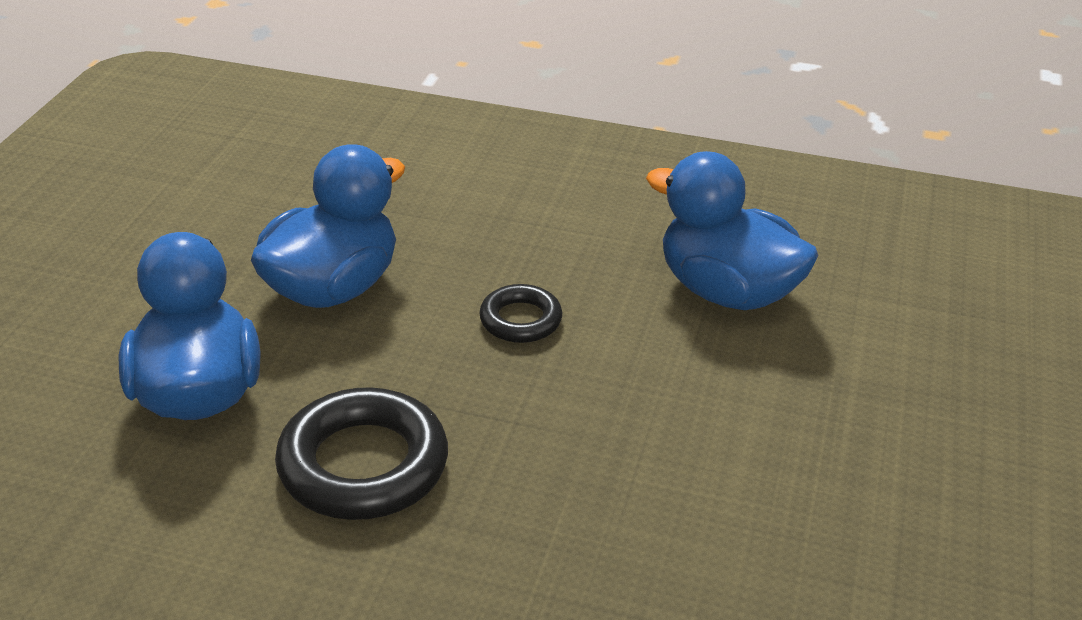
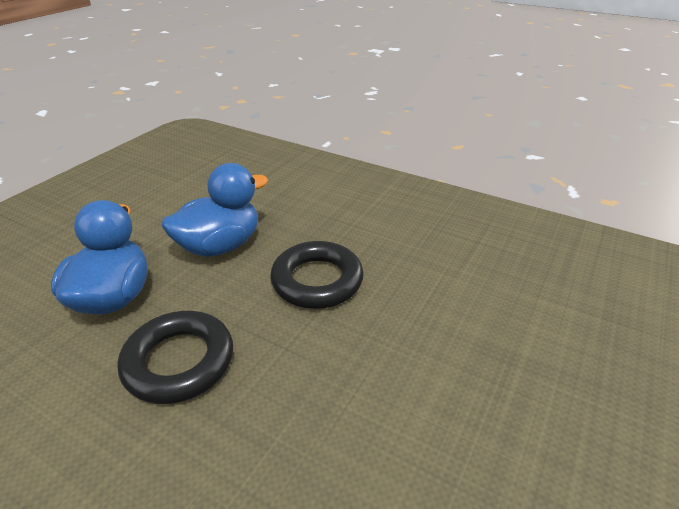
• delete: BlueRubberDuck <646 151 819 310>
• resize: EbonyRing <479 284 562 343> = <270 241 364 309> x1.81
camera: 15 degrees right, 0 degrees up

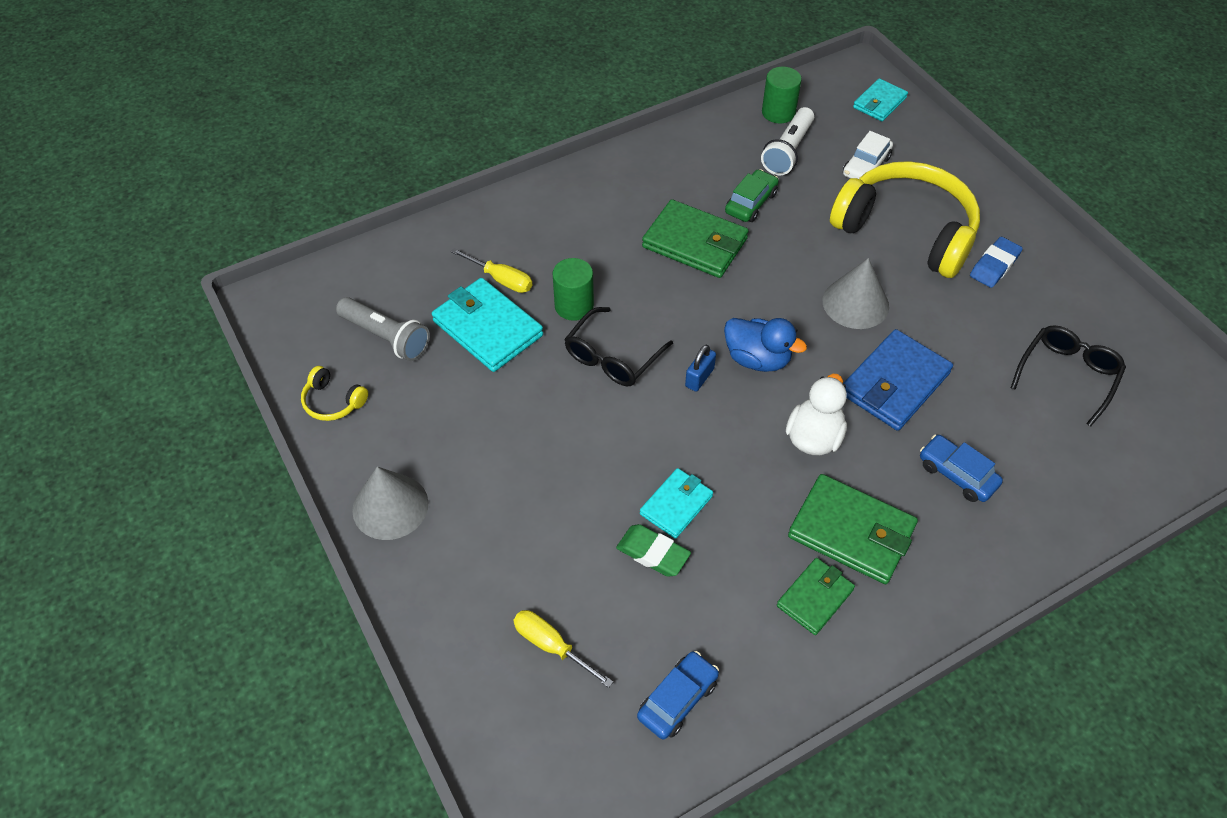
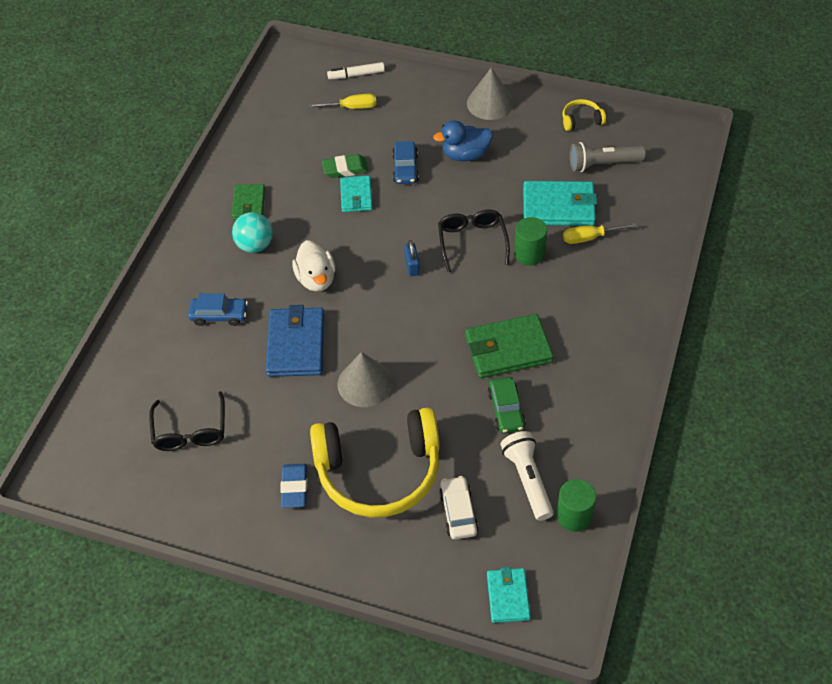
• move: BlueRubberDuck <724 318 807 372> to <433 120 493 161>
• replace: EmeraldCardWallet <788 474 918 584> to AquaBall <232 212 273 253>
• move: BlueCar <637 651 719 740> to <392 141 419 184>
• insert: SnowWhiteMarker <327 62 385 80>
camera: 140 degrees right, 0 degrees up

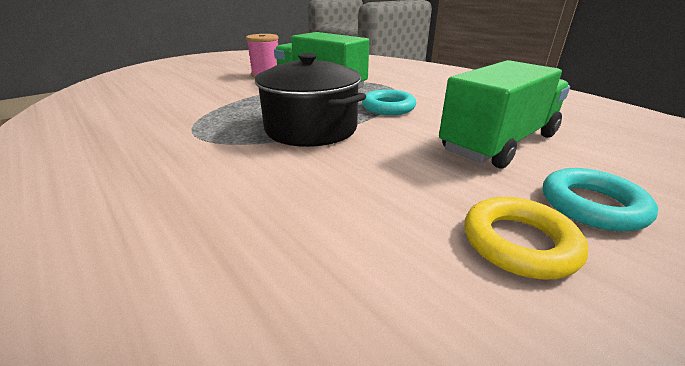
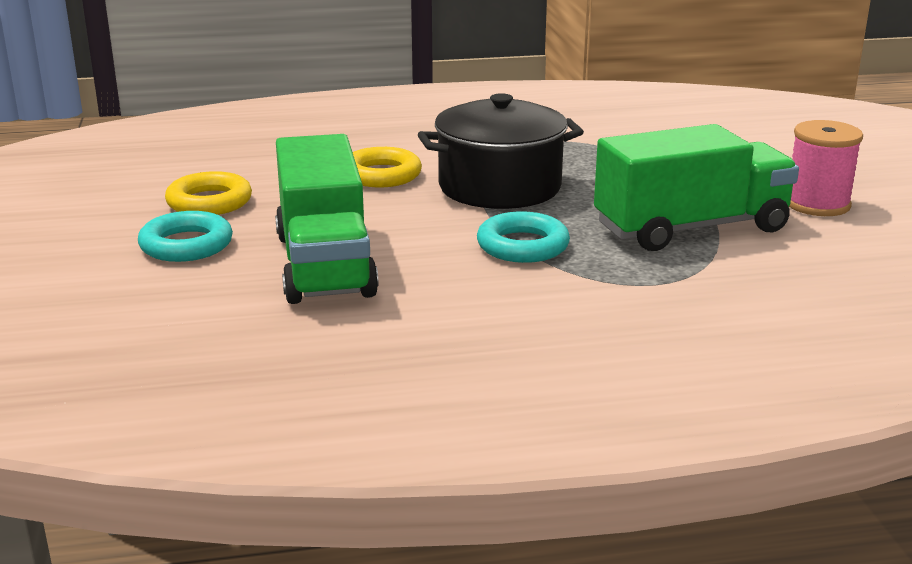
• insert: BrightYellowRing <353 147 422 187>
camera: 120 degrees right, 5 degrees down

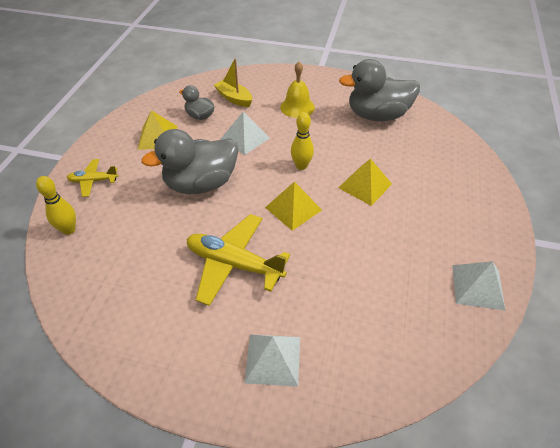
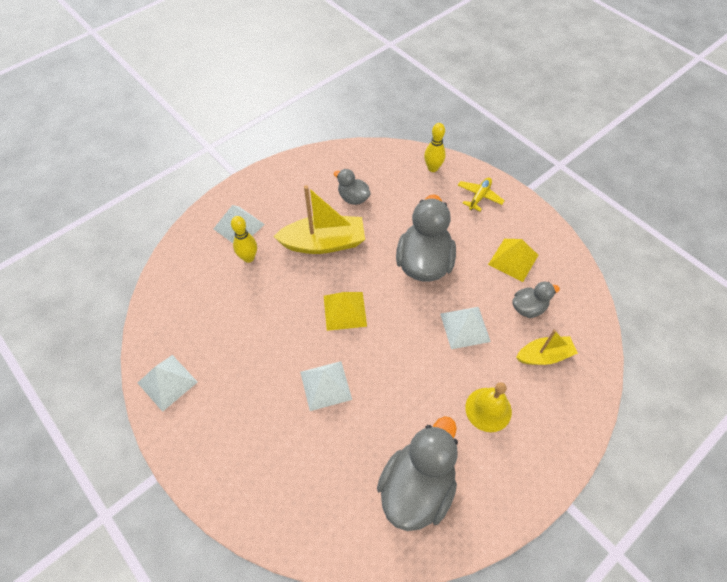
• move: BrightYellowTenpin <291 112 314 170> to <231 216 257 263>
• recolor: BrightYellowPyramid <339 158 392 206> to SnowWhitePyramid <300 361 352 411>
• replace: BrightYellowAeroplane <186 214 290 306> to BrightYellowBoat <273 185 365 254>
• insert: AshGreyRubberDuck <334 169 371 205>
camera: 125 degrees right, 10 degrees up

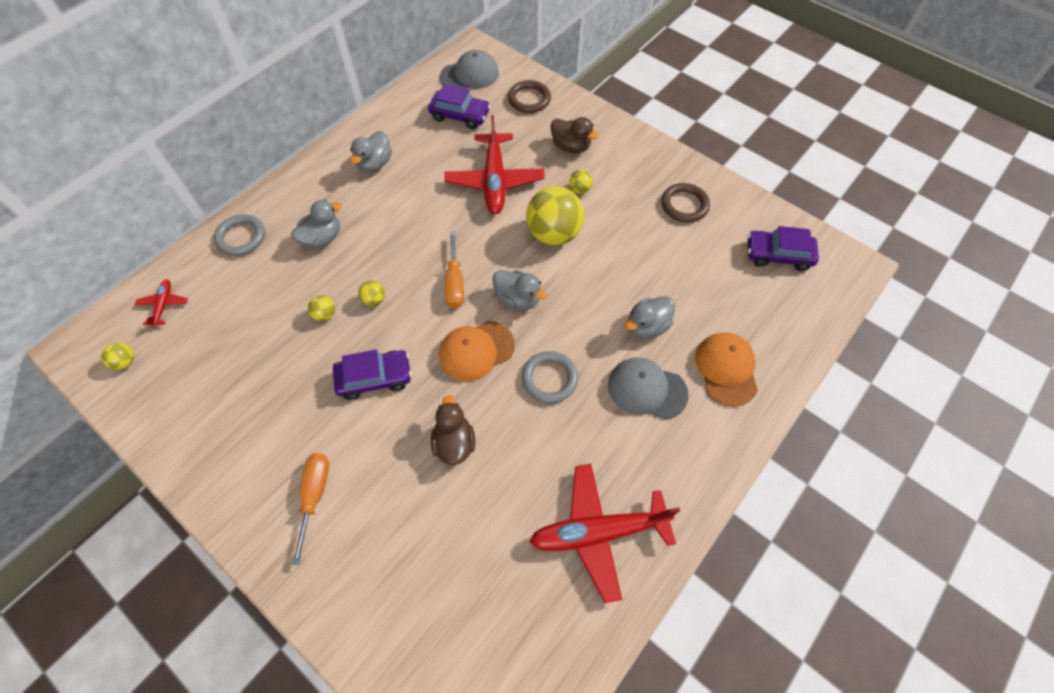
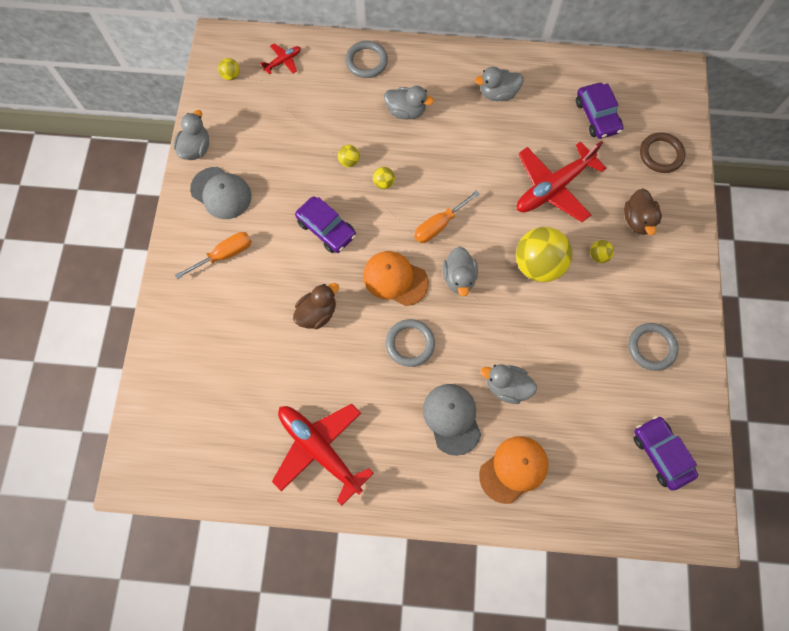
• move: AshGreyPeakedCap <440 50 499 89> to <190 167 252 219>
• recolor: RussetRing <662 183 710 223> to AshGreyRing <628 323 678 371>
• insert: AshGreyRubberDuck <173 110 209 160>
camera: 55 degrees right, 10 degrees up

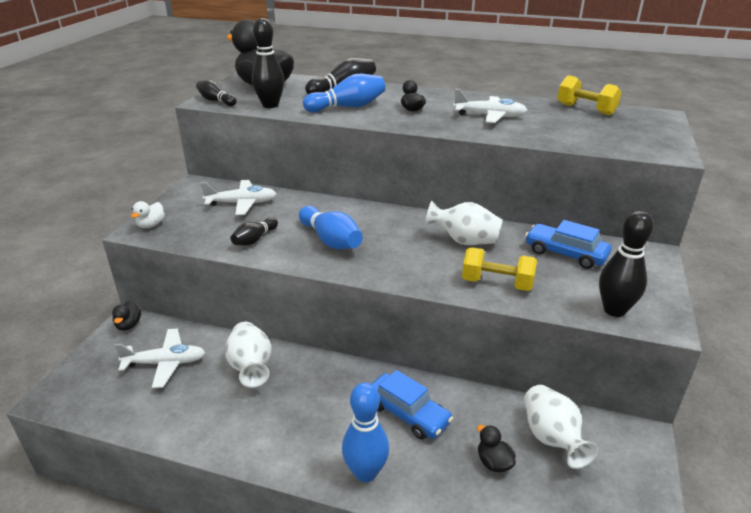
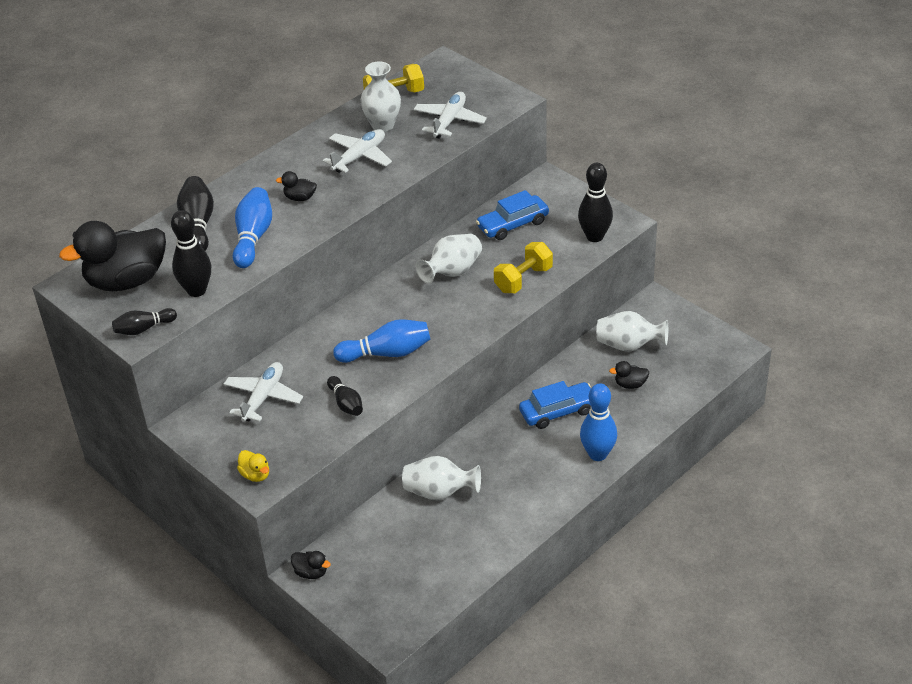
• recolor: SnowWhiteRubberDuck <131 201 165 228> to BrightYellowRubberDuck <237 450 269 482>
• move: SnowWhiteAeroplane <114 329 205 388> to <413 92 487 139>
• insert: SnowWhiteFlowerVase <360 61 401 132>
camera: 60 degrees left, 10 degrees up

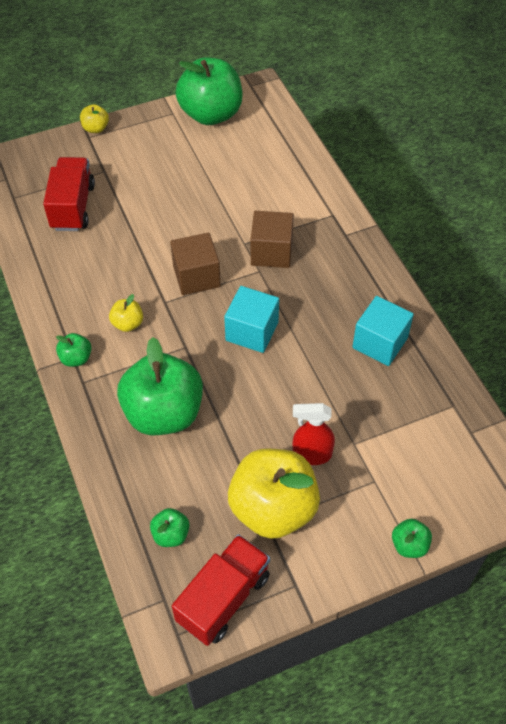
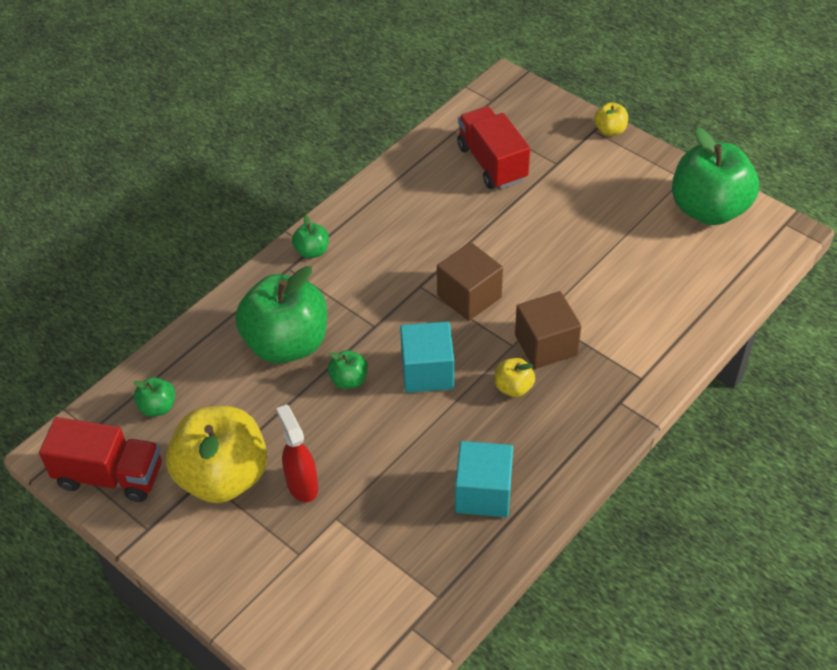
• rotate: RedTruck <43 157 95 231> = <457 106 530 189> 90 degrees counterclockwise
• move: BrightYellowAppleFruit <109 294 143 332> to <495 358 535 397>
• move: EmeraldAppleFruit <392 519 432 558> to <328 350 368 389>
camera: 65 degrees right, 5 degrees down

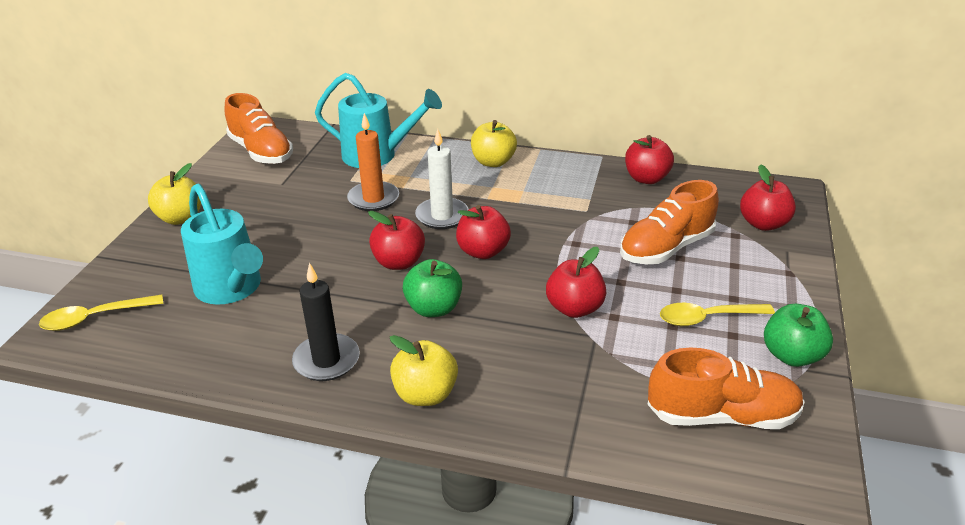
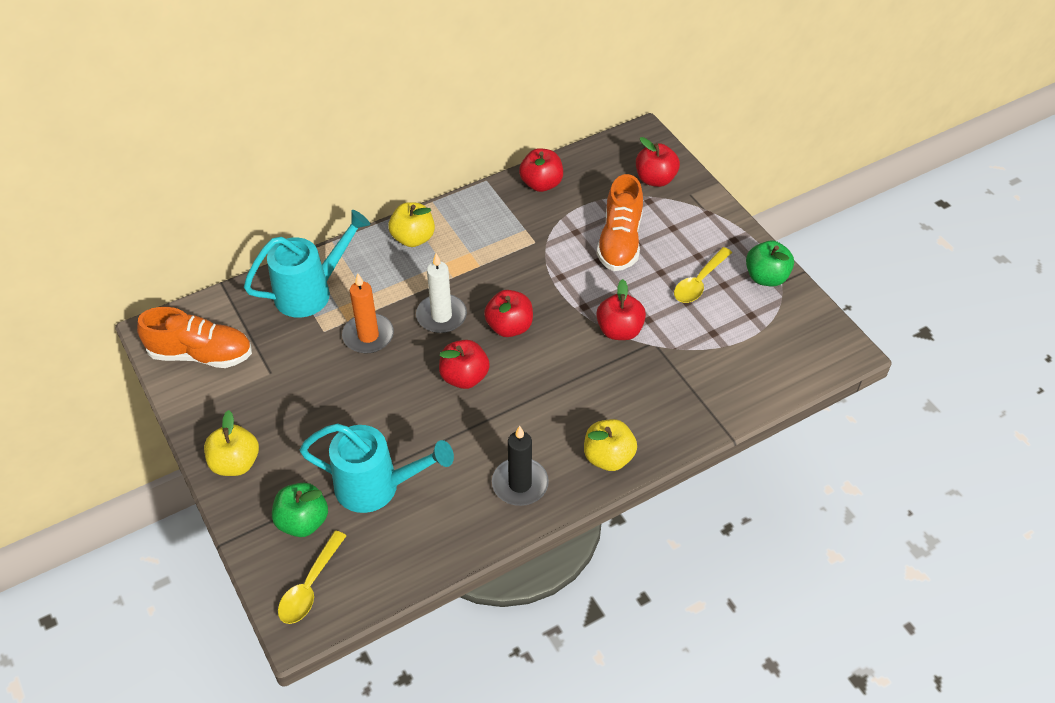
• move: EmeraldAppleFruit <403 259 462 317> to <272 483 328 537>
• delete: OrangeColouredLaceUpShoe <647 348 805 429>
camera: 45 degrees left, 15 degrees up

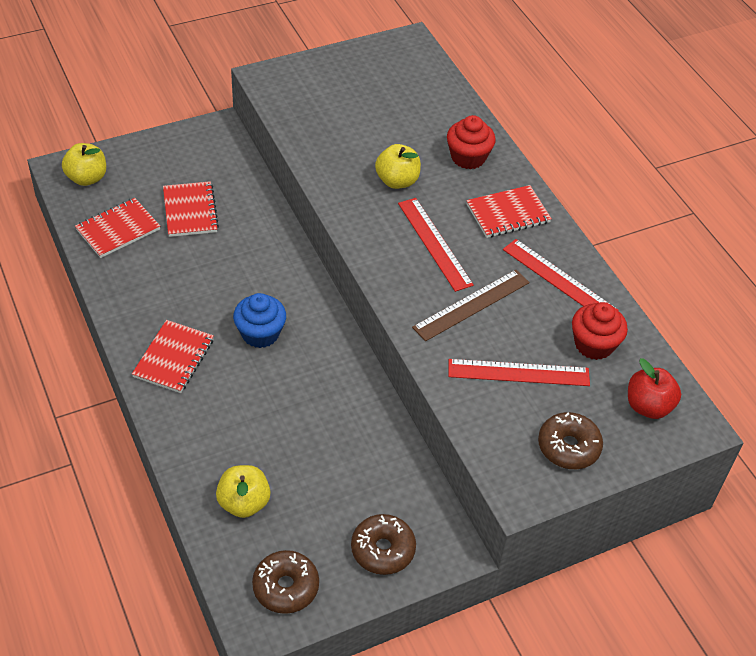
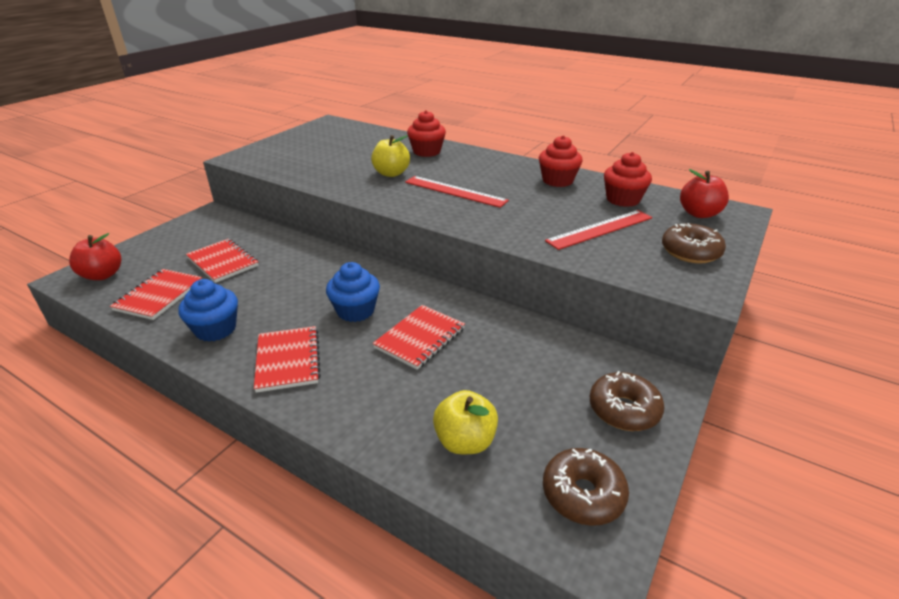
• recolor: BrightYellowAppleFruit <62 143 106 186> to RedAppleFruit <69 233 121 280>
• move: RedNotebook <466 185 552 238> to <373 305 465 370>
• replace: RedMeasuringStick <503 239 619 311> to RedFairyCake <539 135 583 187>
• delete: RussetMeasuringStick <412 270 530 341>
• insert: BlueFairyCake <178 279 238 342>
camera: 30 degrees left, 15 degrees down

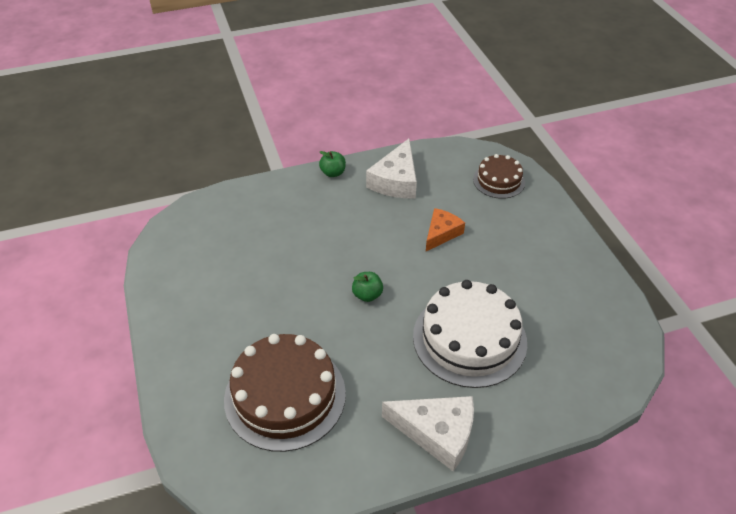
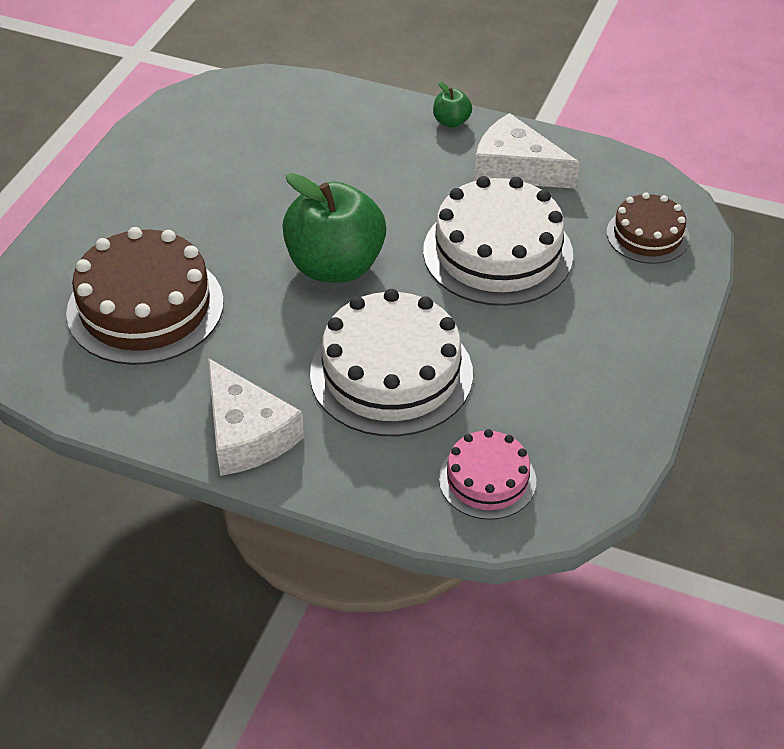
• rotate: SnowWhiteCheeseWedge <366 139 417 198> = <474 113 580 189> 60 degrees clockwise
• replace: OrangeColouredCheeseWedge <426 208 465 251> to SnowWhiteLayerCake <423 176 573 306>
• resize: EmeraldAppleFruit <352 272 383 302> = <282 173 386 282> x2.33
• insert: RosePinkLayerCake <439 429 536 520>
camera: 40 degrees right, 0 degrees up

